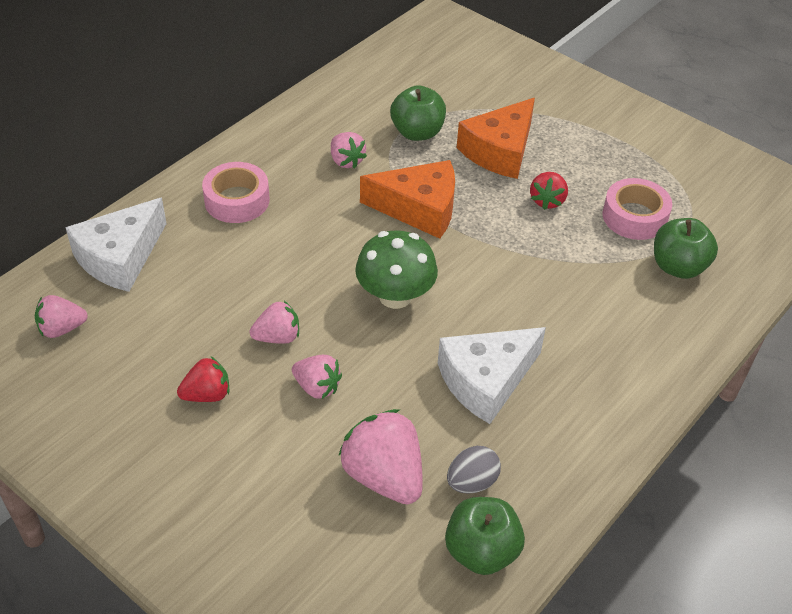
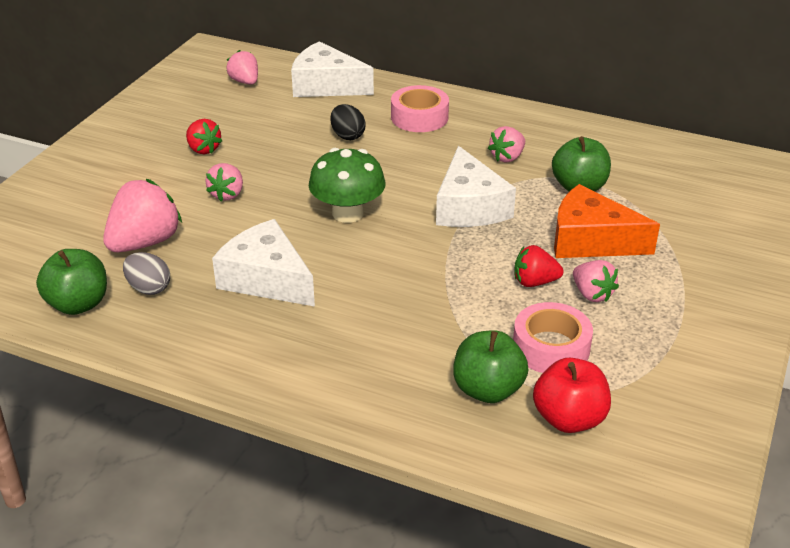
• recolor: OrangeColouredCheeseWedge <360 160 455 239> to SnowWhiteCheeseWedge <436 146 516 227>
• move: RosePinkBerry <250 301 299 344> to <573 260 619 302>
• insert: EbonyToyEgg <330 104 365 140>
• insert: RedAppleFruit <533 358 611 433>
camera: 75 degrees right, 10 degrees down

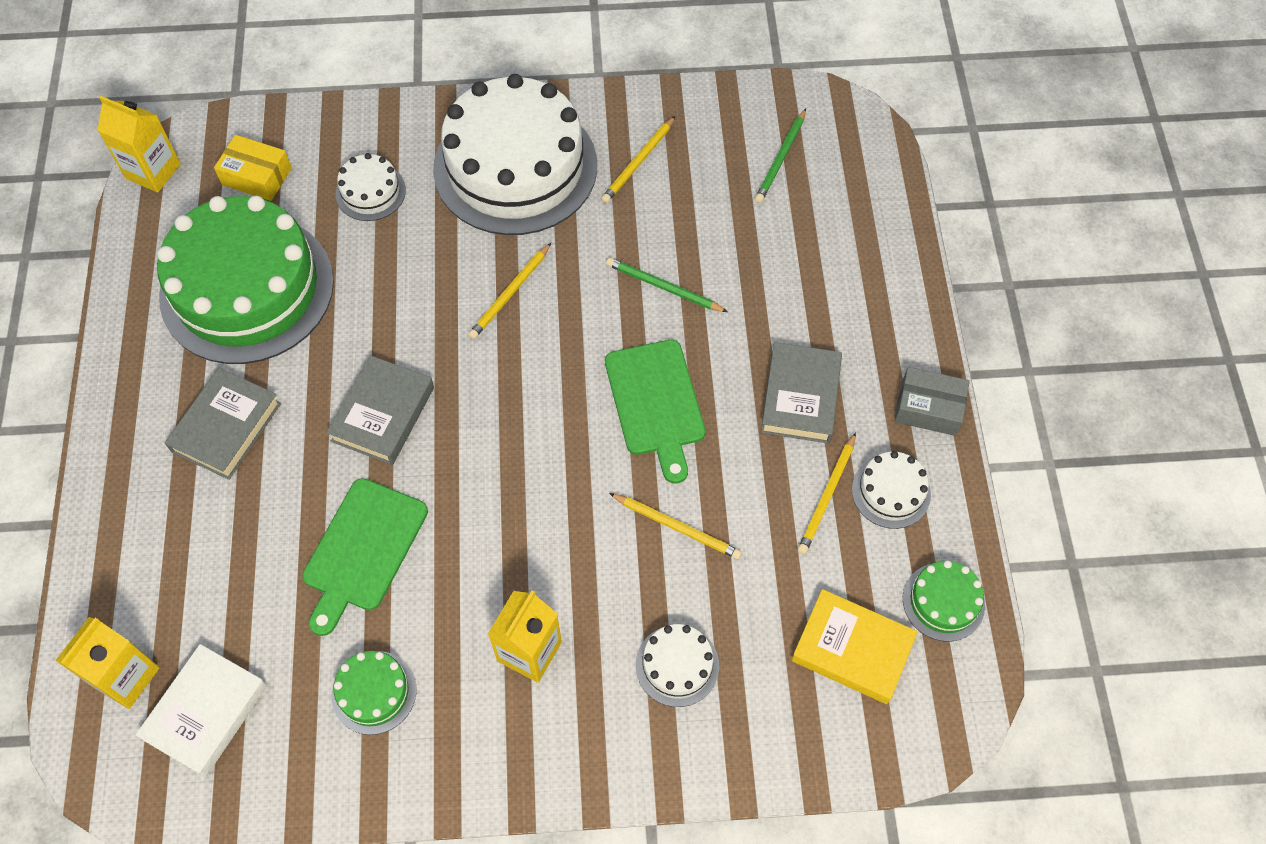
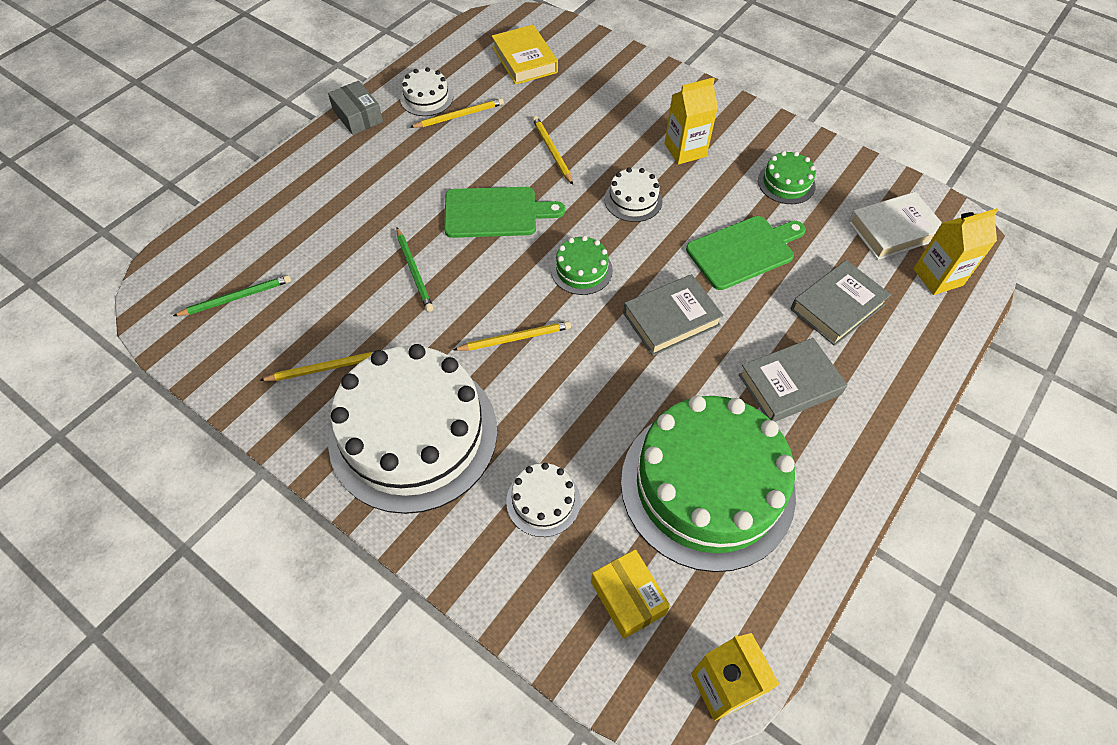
• rotate: EmeraldBreadBoard <605 340 706 484> = <444 187 565 238> 60 degrees clockwise
• move: AshGreyHardback <761 342 842 443> to <791 260 891 346>
• move: EmeraldLayerCake <903 560 985 642> to <551 236 613 295>
• move: SnowWhiteLayerCake <636 624 719 707> to <604 167 663 222>
camera: 140 degrees left, 5 degrees down

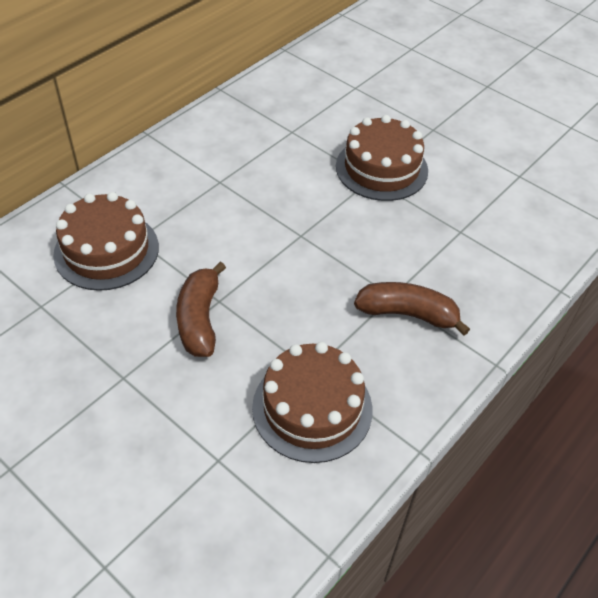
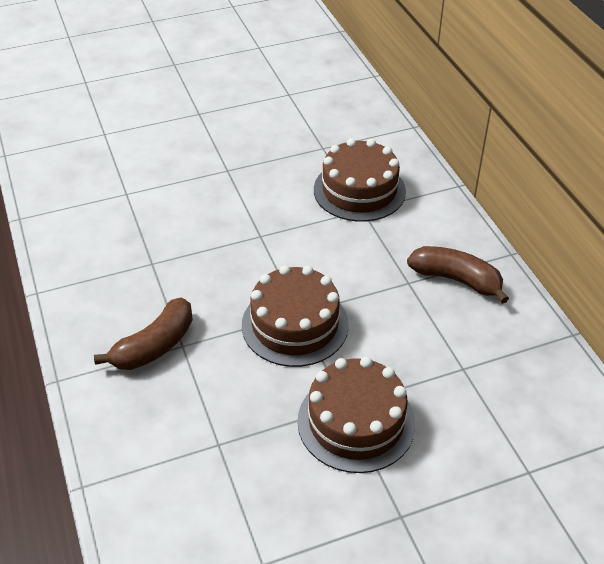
• move: RussetBanana <176 262 226 357> to <407 246 509 304>
• move: RussetLayerCake <252 342 373 463> to <242 265 349 367>
camera: 120 degrees right, 5 degrees down

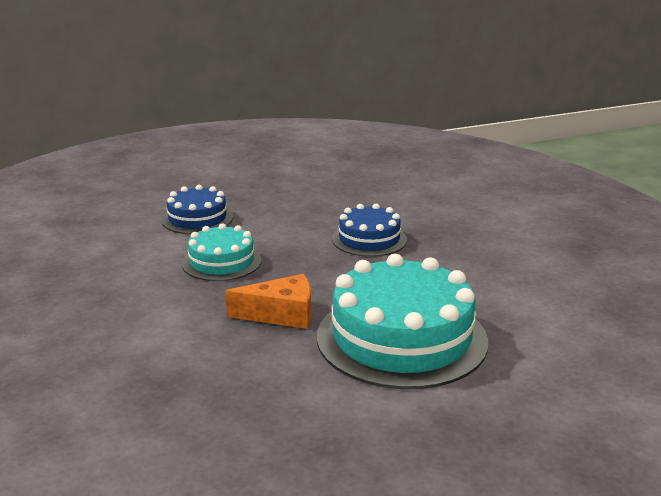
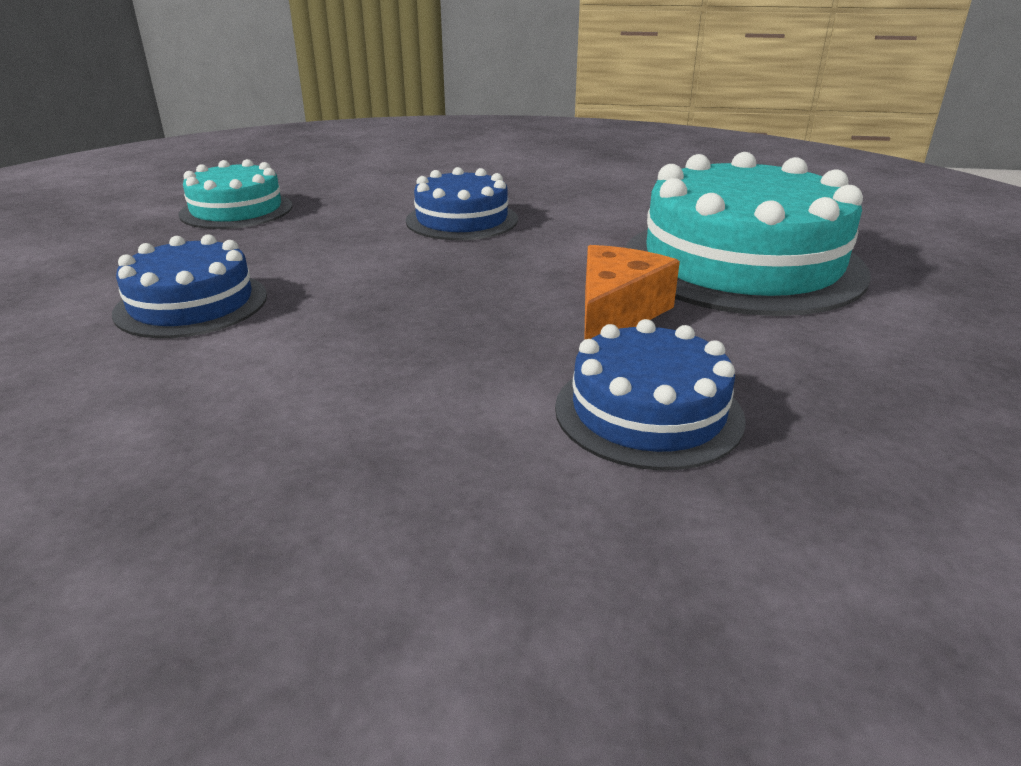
• move: AquaLayerCake <182 223 261 281> to <179 159 292 229>
• insert: BlueLayerCake <555 319 746 470>
camera: 60 degrees left, 5 degrees up

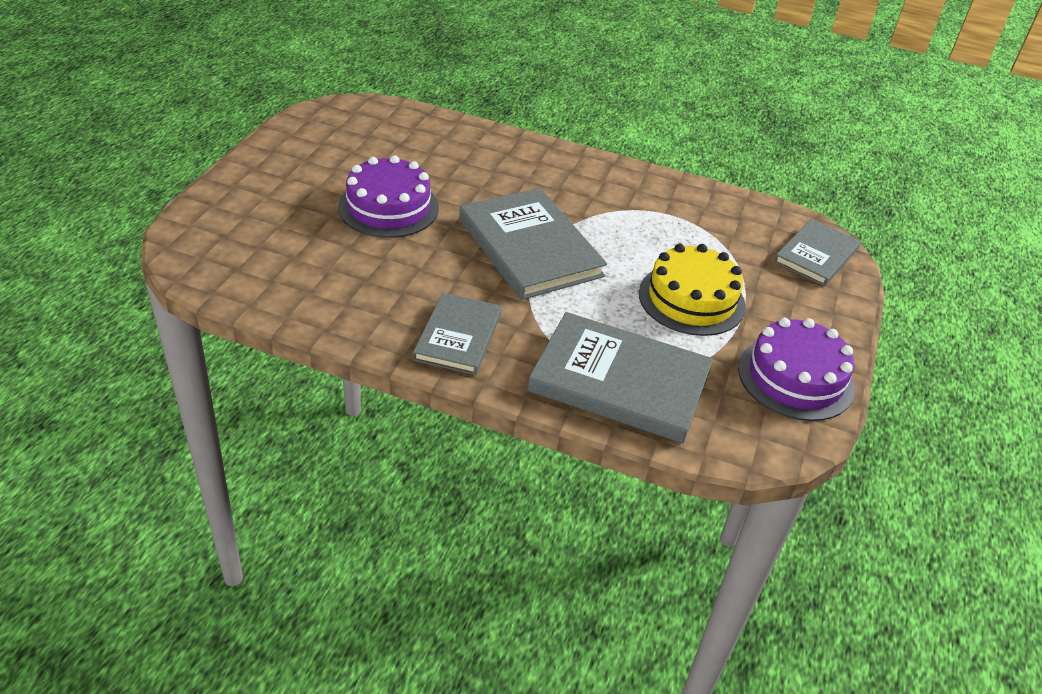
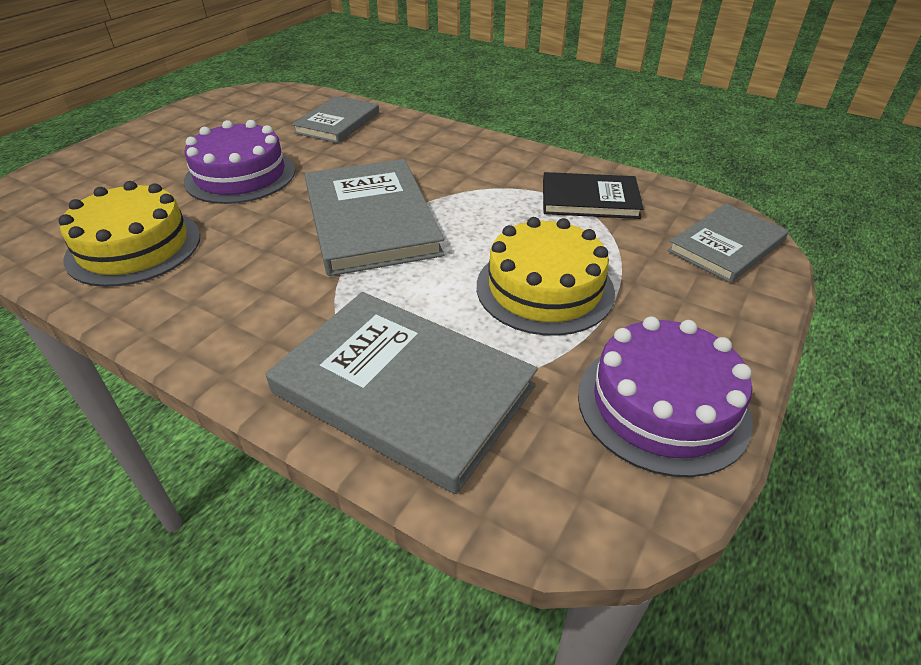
• move: AshGreyHardback <413 293 502 375> to <292 96 379 143>
• insert: EbonyHardback <543 172 643 219>
• insert: BrightYellowLayerCake <59 181 200 287>
camera: 15 degrees right, 0 degrees up

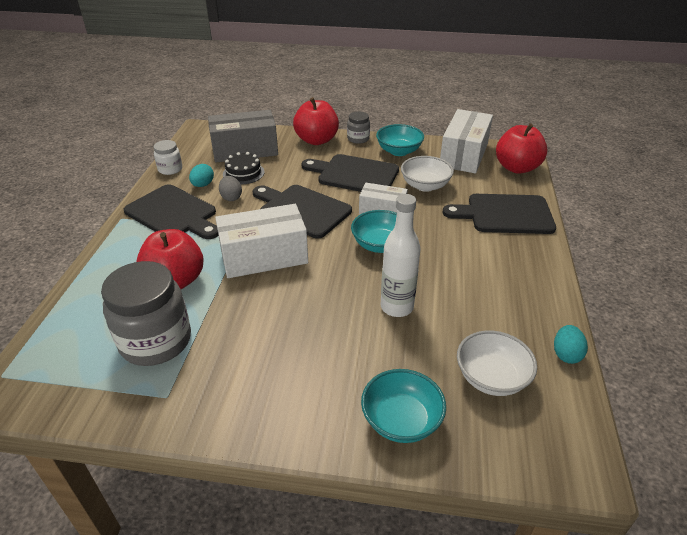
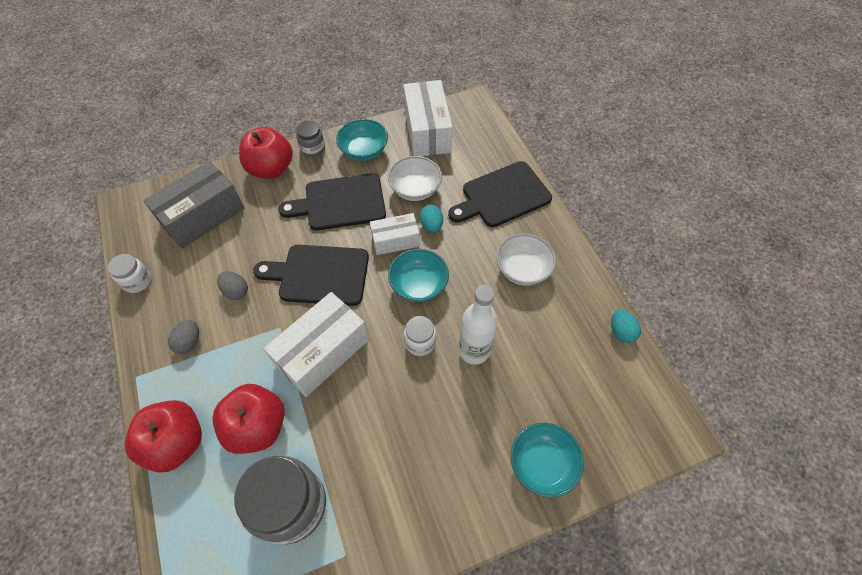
• move: RedAppleFruit <496 123 548 174> to <125 400 202 473>
• delete: EbonyLayerCake <223 152 265 184>
• move: AquaToyEgg <189 164 214 187> to <420 205 443 233>
• replace: EbonyBreadBoard <124 184 218 239> to AshGreyToyEgg <168 320 199 354>
• move: SnowWhiteDeepDish <457 330 537 396> to <496 233 556 286>
• insert: SnowWhiteJamJar <404 316 436 356>
camera: 30 degrees left, 20 degrees up

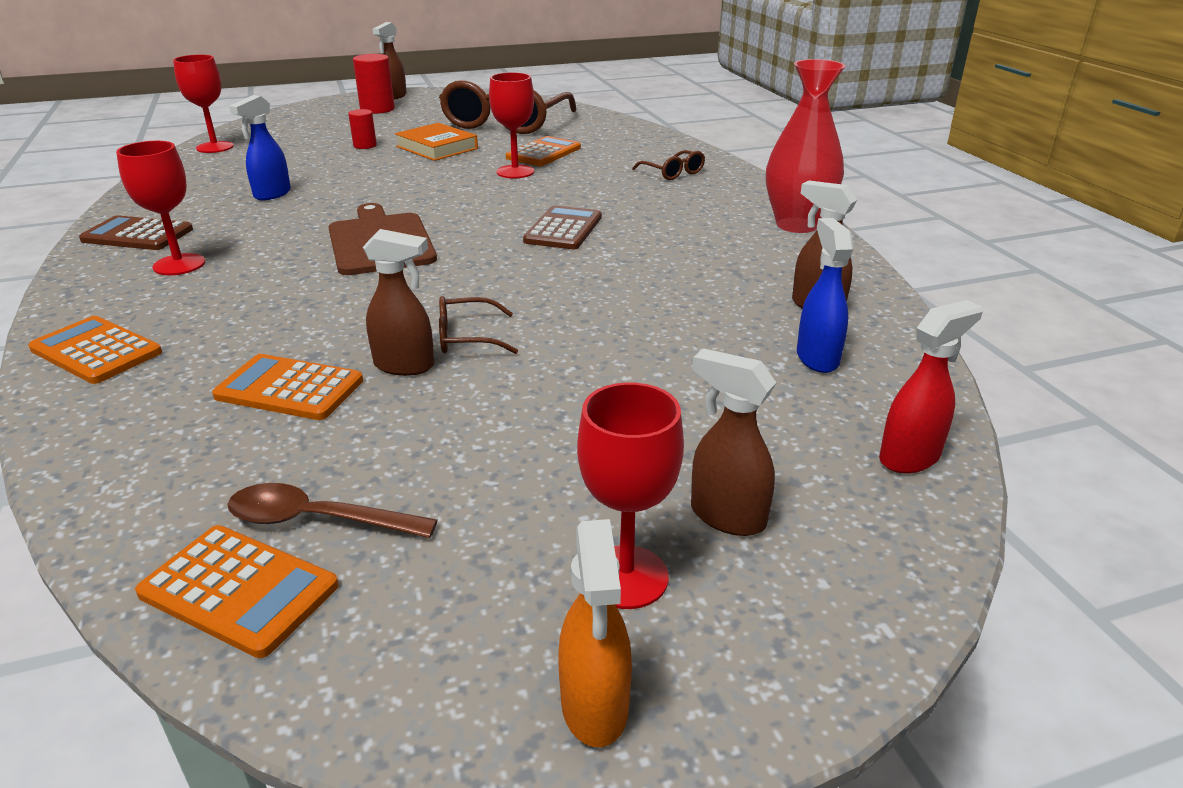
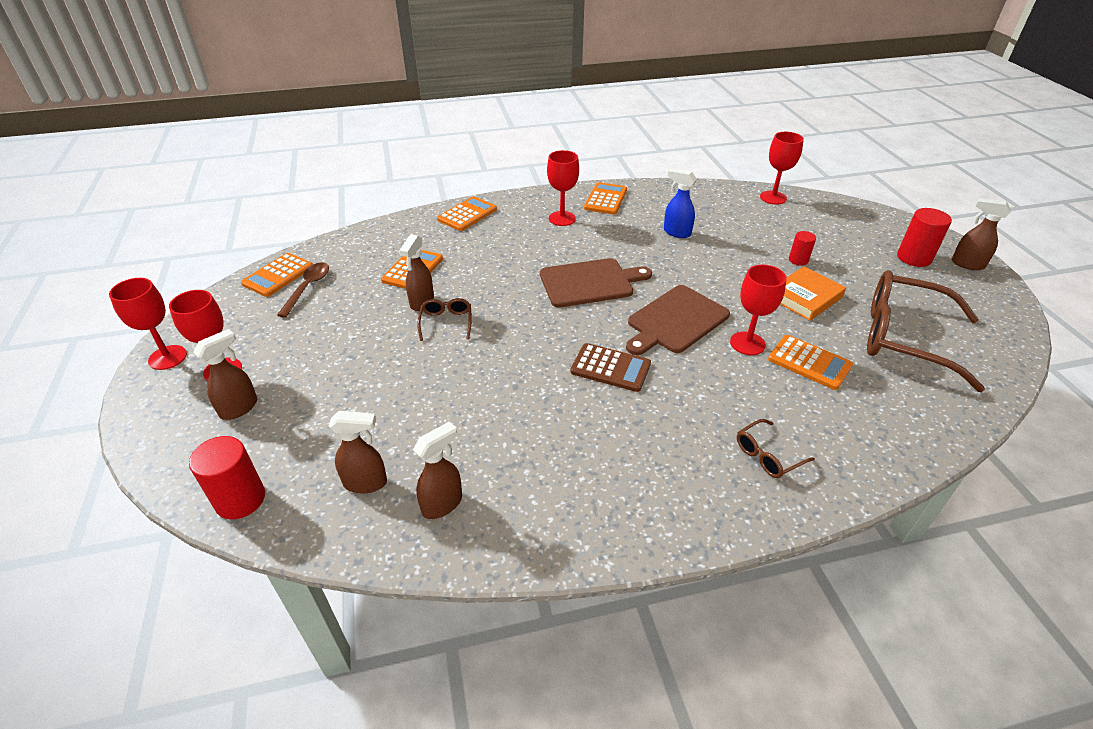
• delete: RedFlowerVase <766 59 846 233>
• recolor: RussetAddingMachine <79 215 193 250> to OrangeColouredAddingMachine <584 182 627 215>
• recolor: BlueSprayCleaner <797 218 853 373> to RussetSprayCleaner <329 411 387 494>
• replace: RedSprayCleaner <879 300 983 473> to RedCylinder <189 436 265 519>
• replace: OrangeColouredSprayCleaner <559 519 632 747> to RedChalice <109 278 187 370>
• insert: RussetBreadBoard <626 285 730 355>
camera: 95 degrees right, 10 degrees up

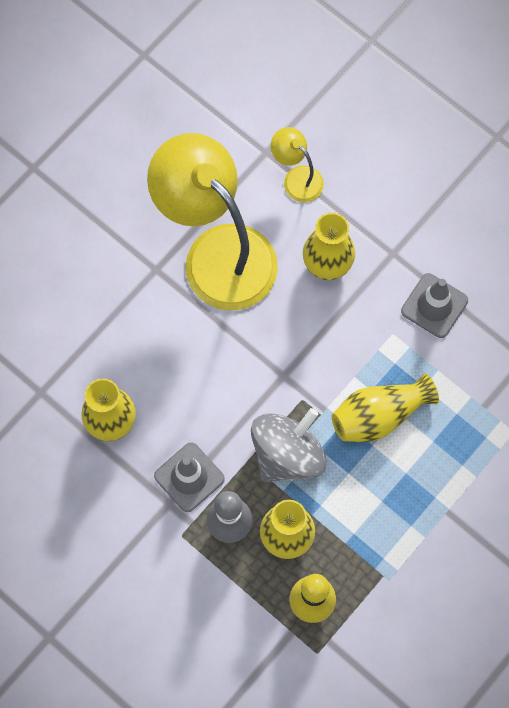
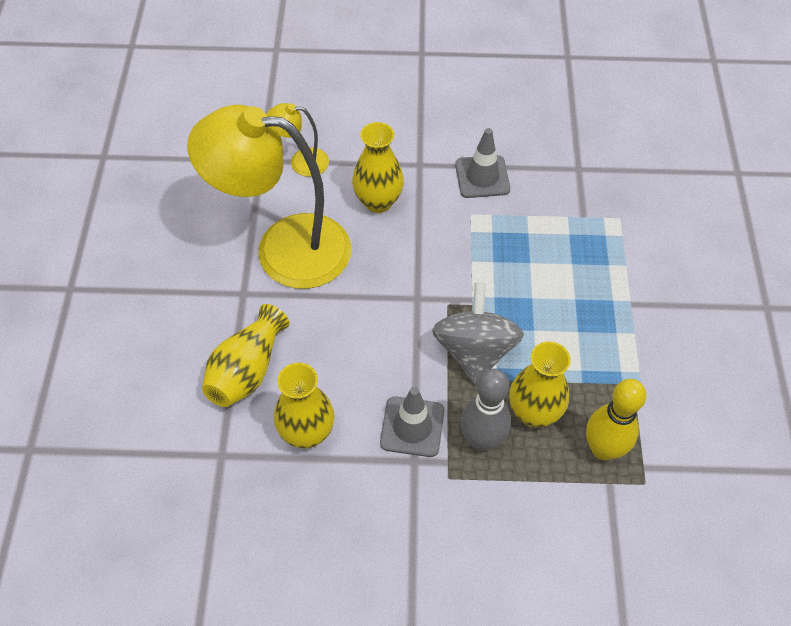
• move: BrightYellowFlowerVase <332 373 439 442> to <202 304 290 407>
camera: 40 degrees left, 15 degrees down

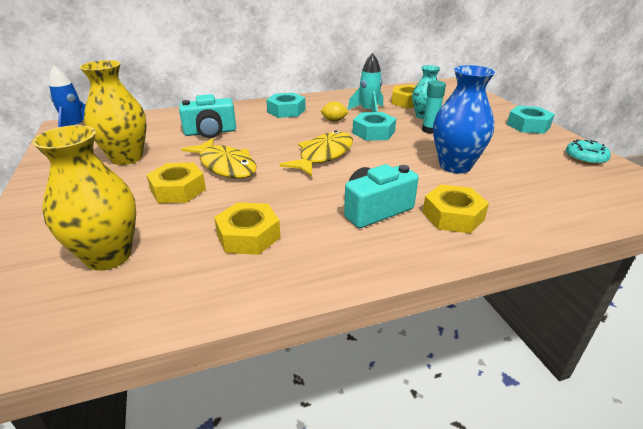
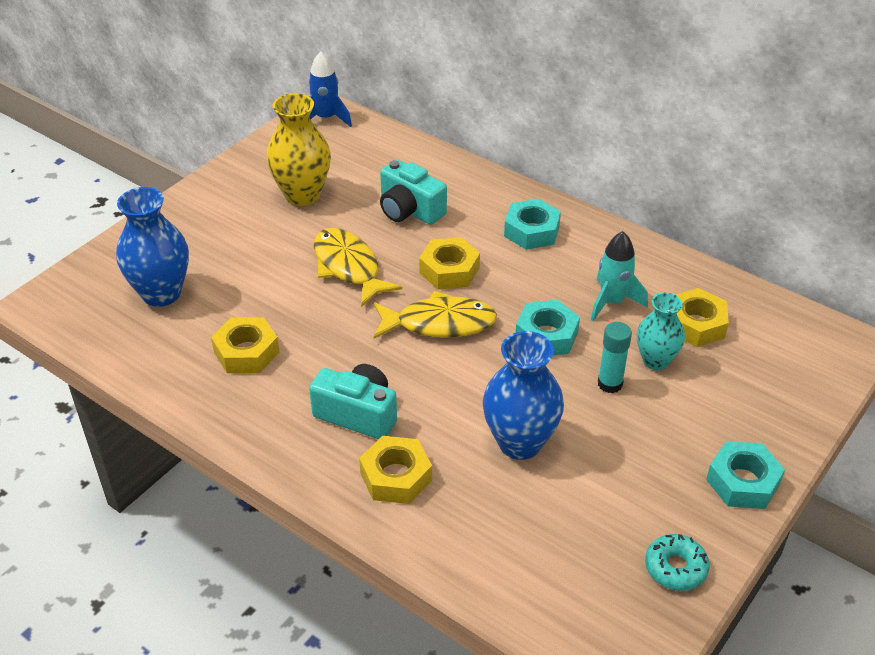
• delete: BrightYellowLemon <321 101 349 122>
• recolor: BrightYellowFlowerVase <32 125 136 271> to BlueFlowerVase <116 187 189 307>
• rotate: BrightYellowToyFish <181 138 257 178> = <314 228 402 307> 135 degrees clockwise
• move: BrightYellowHexNut <147 163 206 203> to <419 237 480 289>
camera: 55 degrees right, 10 degrees up

